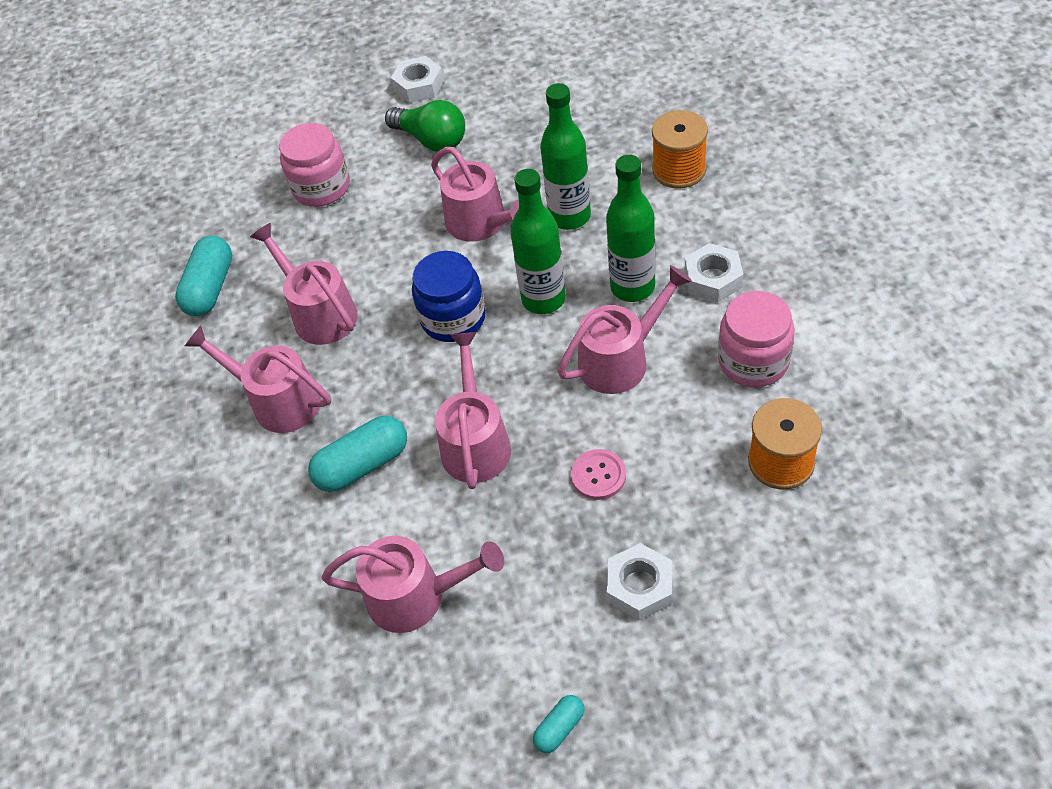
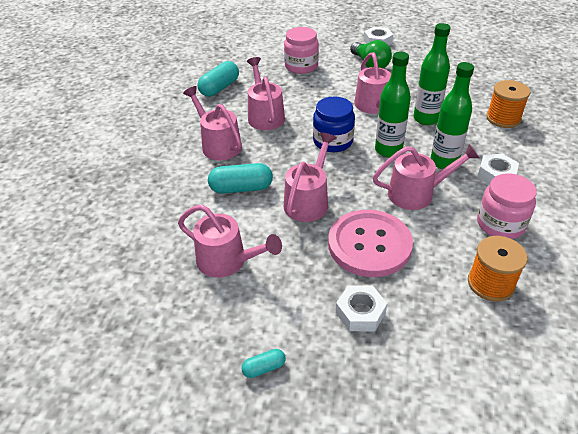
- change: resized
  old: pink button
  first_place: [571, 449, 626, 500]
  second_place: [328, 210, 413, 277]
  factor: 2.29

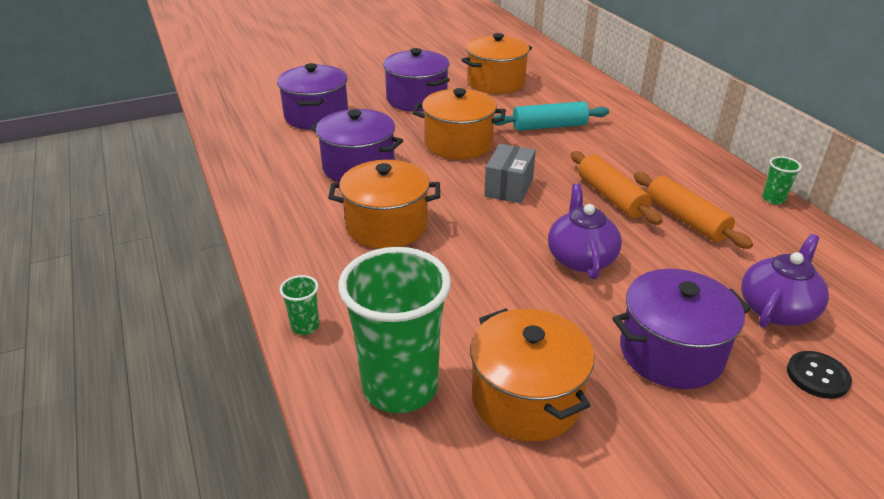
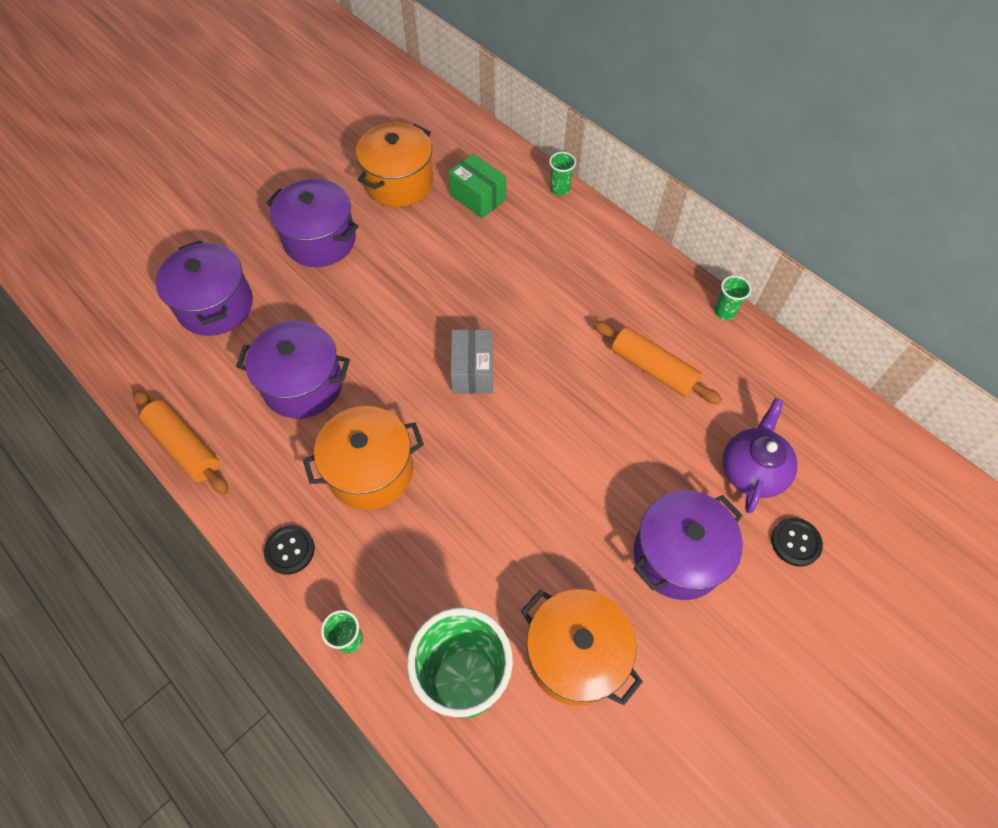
- change: removed
  old: orange pot
  first_place: [412, 88, 506, 159]
- change: removed
  old: turquoise rolling pin
  first_place: [494, 101, 609, 131]
- change: removed
  old: purple teapot
  first_place: [548, 183, 622, 279]
- change: added
  new: black button
  second_place: [264, 525, 315, 575]
- change: added
  new: green box
  second_place: [448, 153, 506, 218]
- change: added
  new: green cup
  second_place: [549, 152, 576, 195]
- change: moved
  old: orange rolling pin
  first_place: [571, 151, 662, 225]
  second_place: [133, 390, 229, 494]

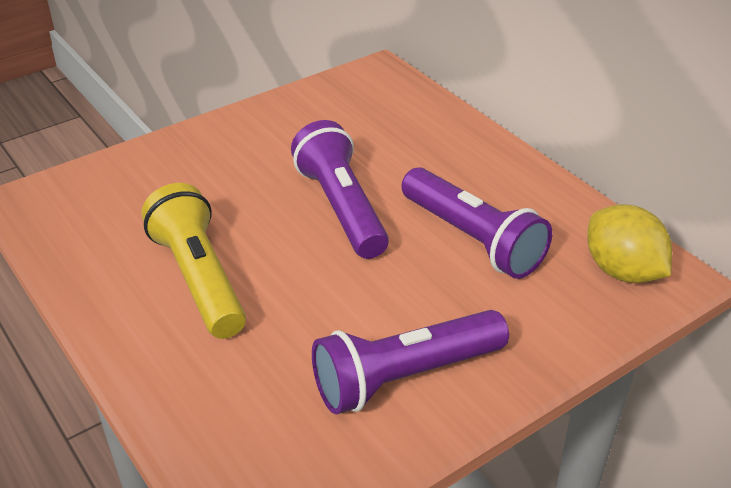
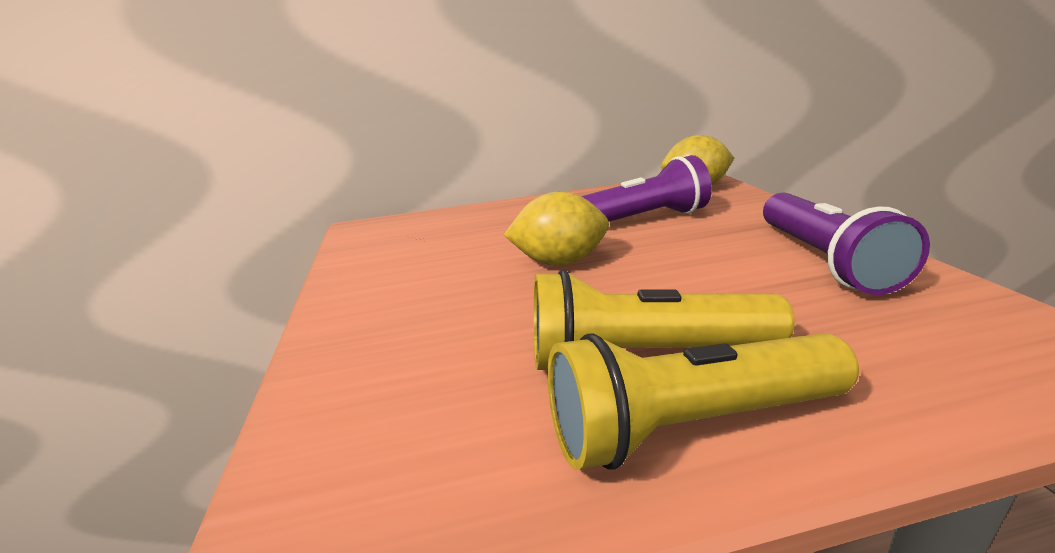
- change: added
  new: yellow flashlight
  second_place: [548, 333, 859, 470]
- change: replaced
  old: purple flashlight
  new: yellow lemon
  first_place: [291, 120, 389, 259]
  second_place: [504, 192, 609, 265]

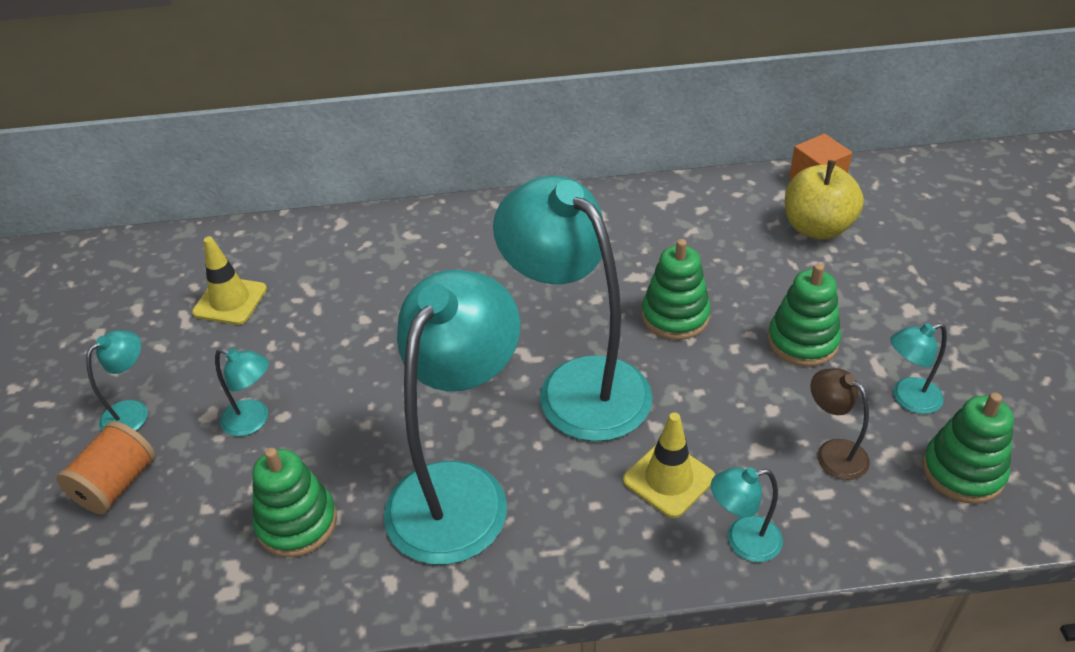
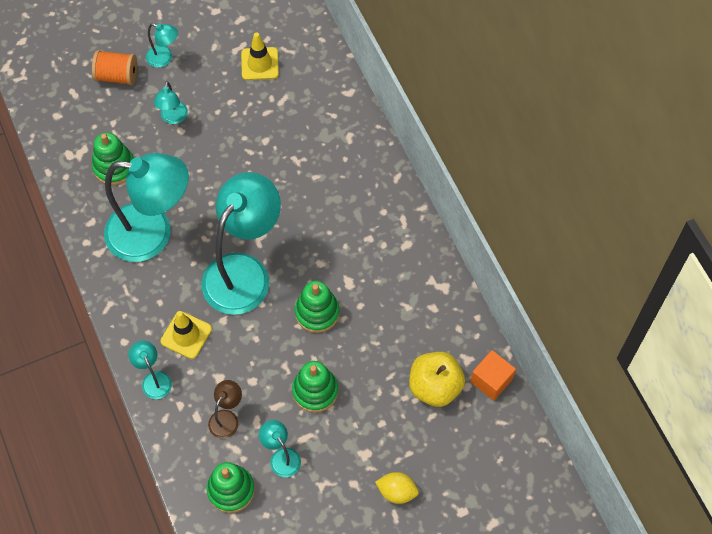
- change: added
  new: yellow lemon
  second_place: [375, 472, 419, 504]

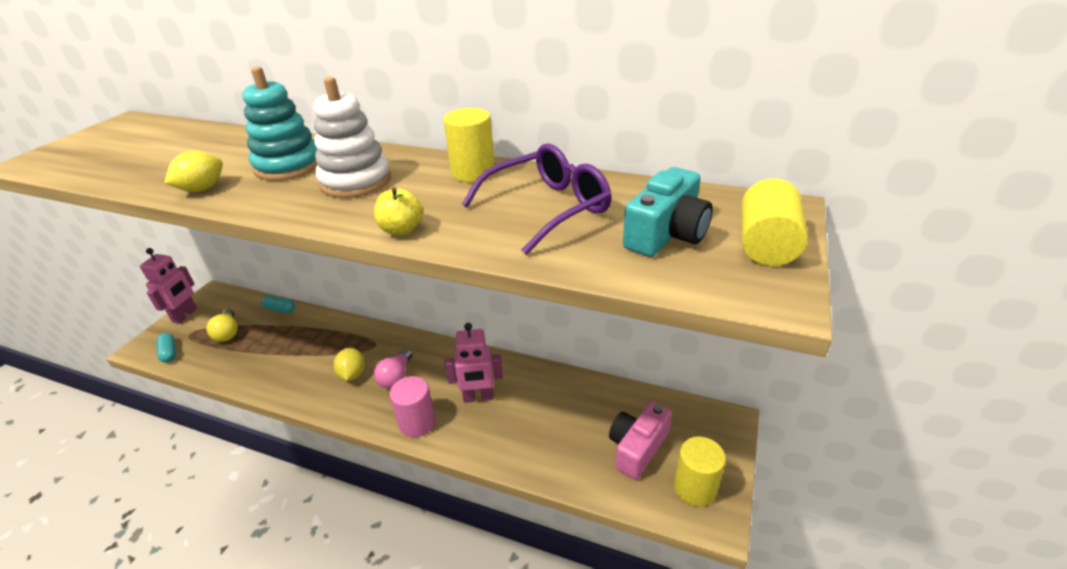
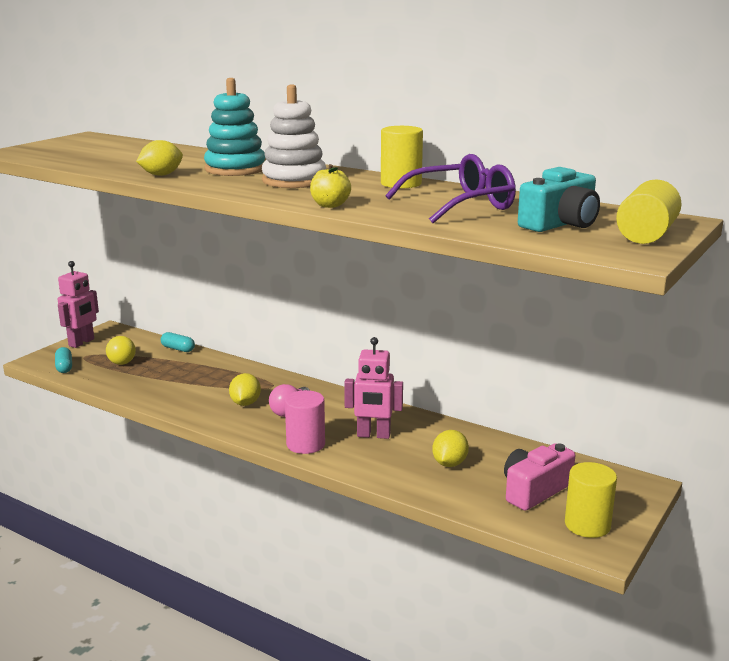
- change: added
  new: yellow lemon
  second_place: [432, 430, 469, 467]

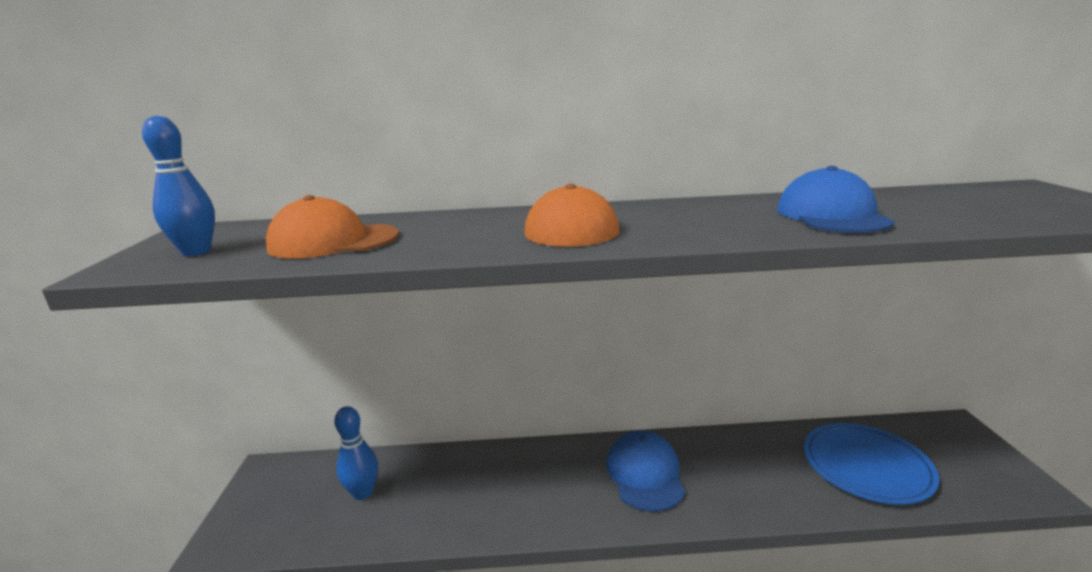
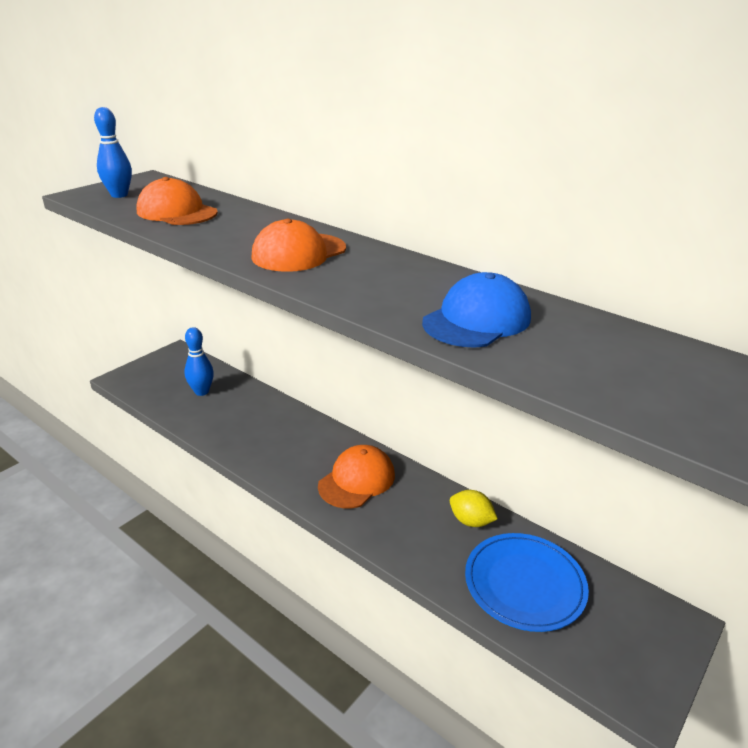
- change: added
  new: yellow lemon
  second_place: [450, 490, 498, 527]
- change: recoloured
  old: blue cap
  new: orange cap
  first_place: [606, 431, 685, 512]
  second_place: [318, 445, 395, 508]

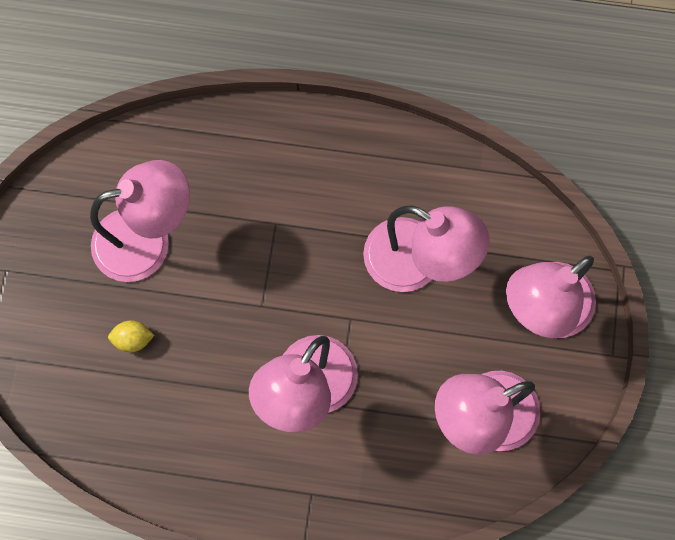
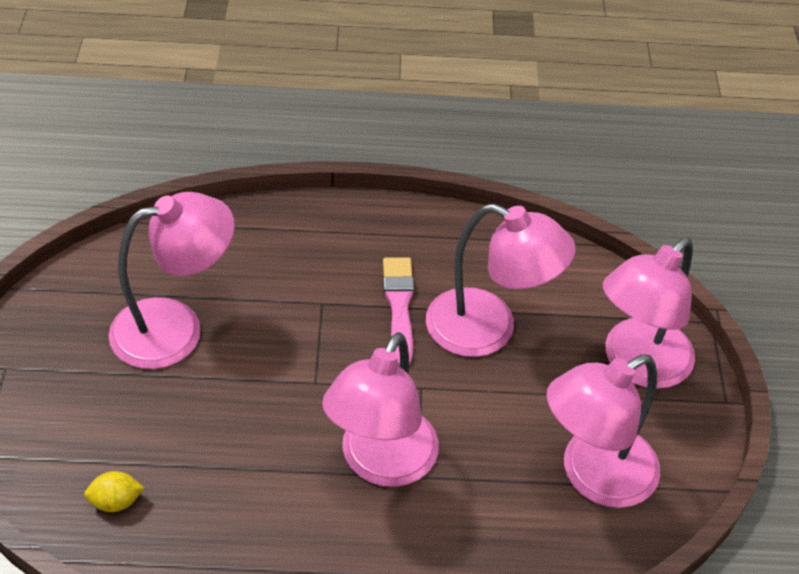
- change: added
  new: pink brush
  second_place: [383, 257, 414, 366]
- change: moved
  old: yellow lemon
  first_place: [108, 320, 155, 353]
  second_place: [84, 471, 144, 512]

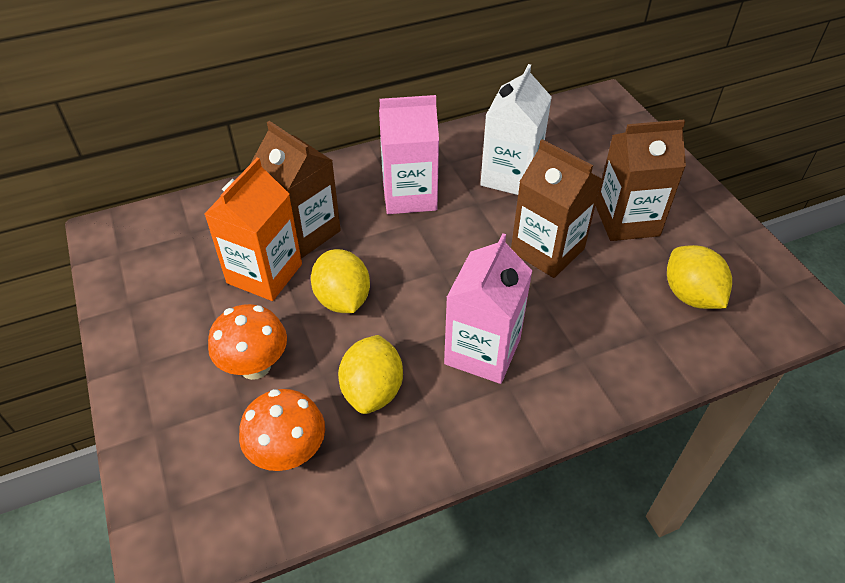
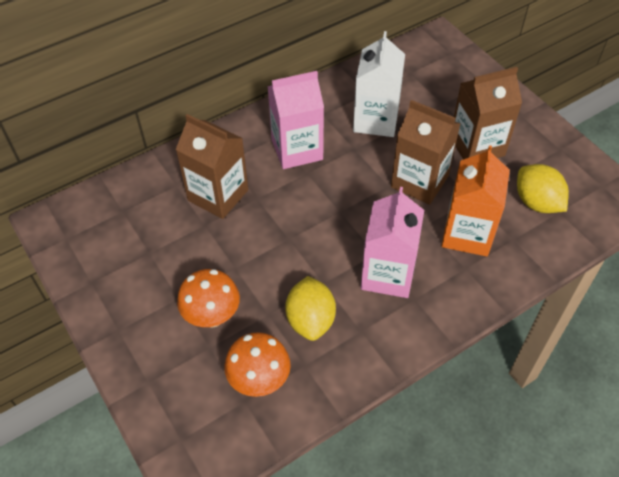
- change: removed
  old: yellow lemon
  first_place: [311, 249, 370, 313]
- change: moved
  old: orange carton
  first_place: [204, 158, 302, 301]
  second_place: [442, 145, 510, 256]

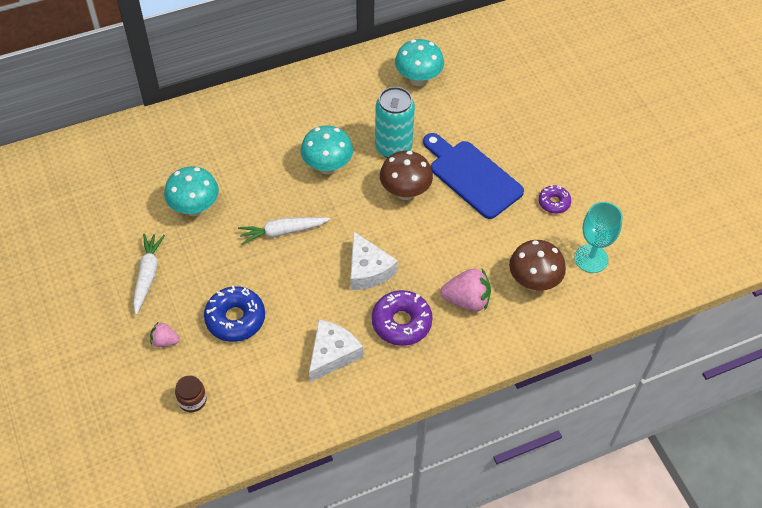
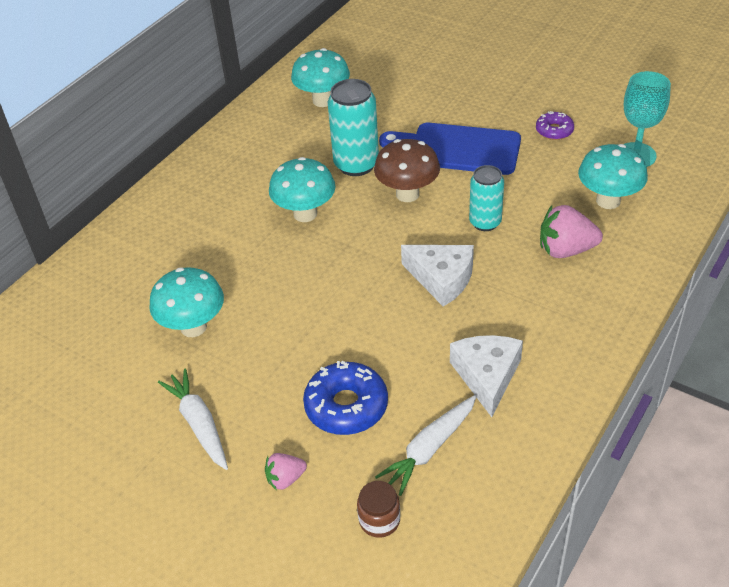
- change: removed
  old: purple donut
  first_place: [372, 290, 433, 346]
- change: added
  new: turquoise can
  second_place: [469, 165, 504, 231]
- change: moved
  old: white carrot
  first_place: [238, 217, 330, 245]
  second_place: [375, 395, 476, 496]
- change: recoloured
  old: brown mushroom
  new: turquoise mushroom
  first_place: [509, 240, 566, 291]
  second_place: [578, 144, 648, 209]
- change: turned
  old: pink strawberry
  first_place: [440, 269, 491, 312]
  second_place: [540, 205, 603, 258]
  degrees: -150

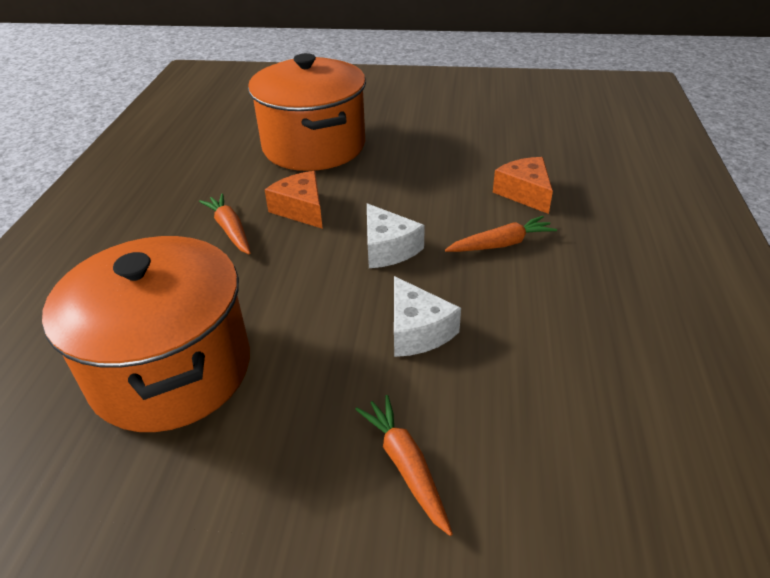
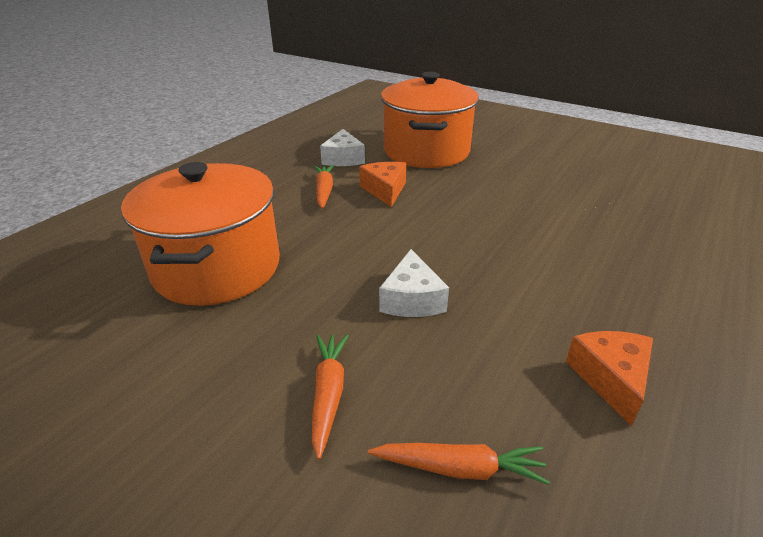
- change: moved
  old: white cheese
  first_place: [367, 203, 425, 268]
  second_place: [320, 129, 365, 166]
- change: moved
  old: orange carrot
  first_place: [445, 216, 557, 252]
  second_place: [368, 443, 550, 485]
- change: moved
  old: orange cheese
  first_place: [493, 157, 553, 214]
  second_place: [566, 331, 653, 426]

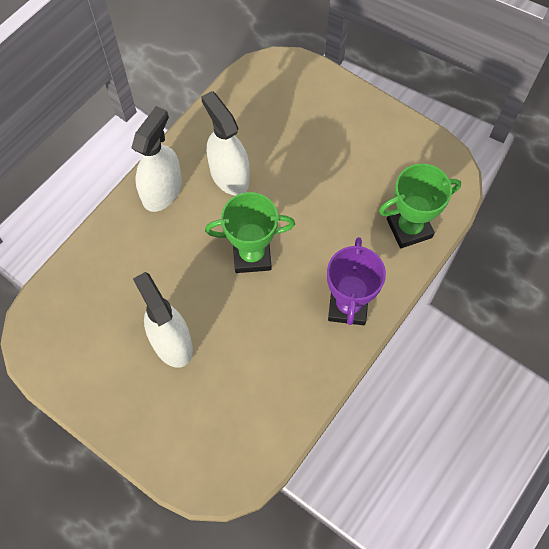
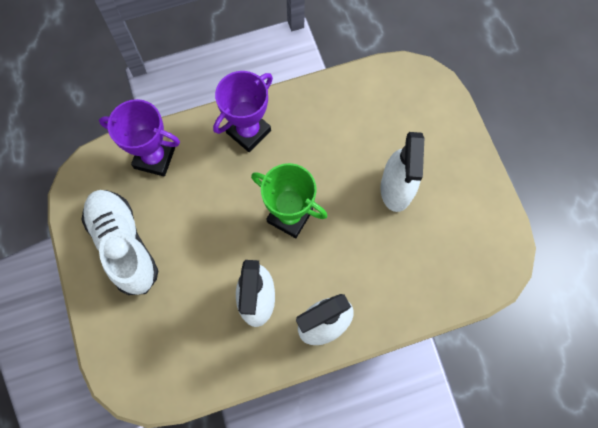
- change: added
  new: white shoe
  second_place: [81, 190, 158, 295]
- change: recoloured
  old: green trophy
  new: purple trophy
  first_place: [379, 164, 461, 249]
  second_place: [99, 99, 180, 177]

